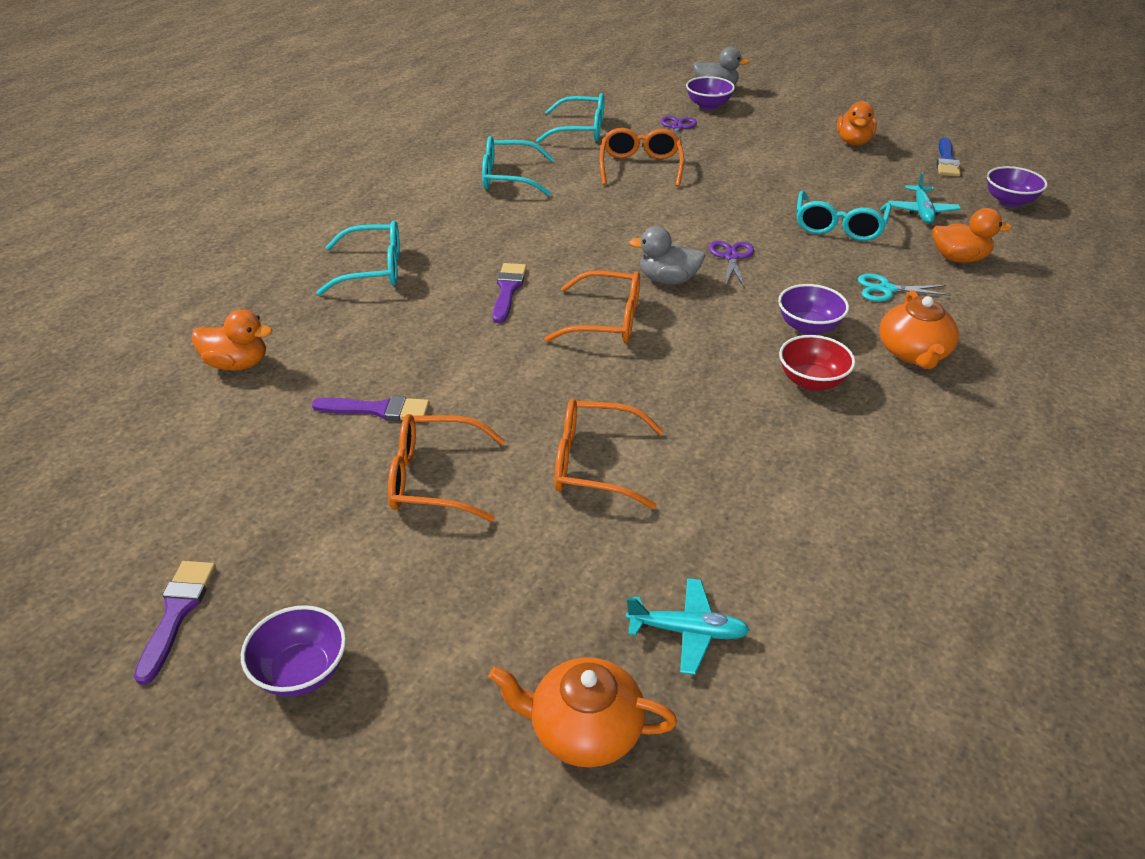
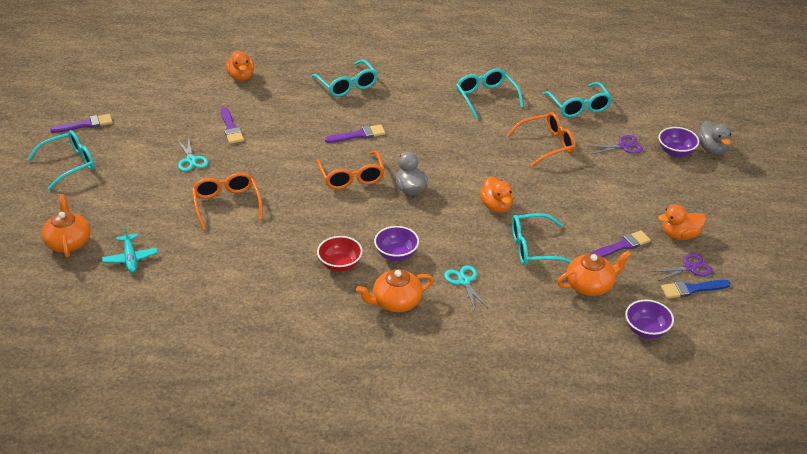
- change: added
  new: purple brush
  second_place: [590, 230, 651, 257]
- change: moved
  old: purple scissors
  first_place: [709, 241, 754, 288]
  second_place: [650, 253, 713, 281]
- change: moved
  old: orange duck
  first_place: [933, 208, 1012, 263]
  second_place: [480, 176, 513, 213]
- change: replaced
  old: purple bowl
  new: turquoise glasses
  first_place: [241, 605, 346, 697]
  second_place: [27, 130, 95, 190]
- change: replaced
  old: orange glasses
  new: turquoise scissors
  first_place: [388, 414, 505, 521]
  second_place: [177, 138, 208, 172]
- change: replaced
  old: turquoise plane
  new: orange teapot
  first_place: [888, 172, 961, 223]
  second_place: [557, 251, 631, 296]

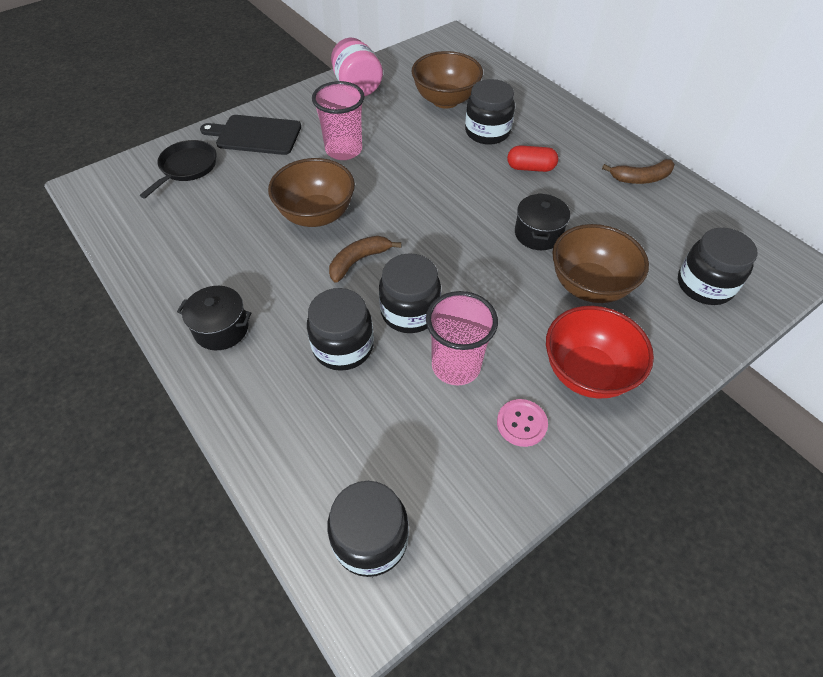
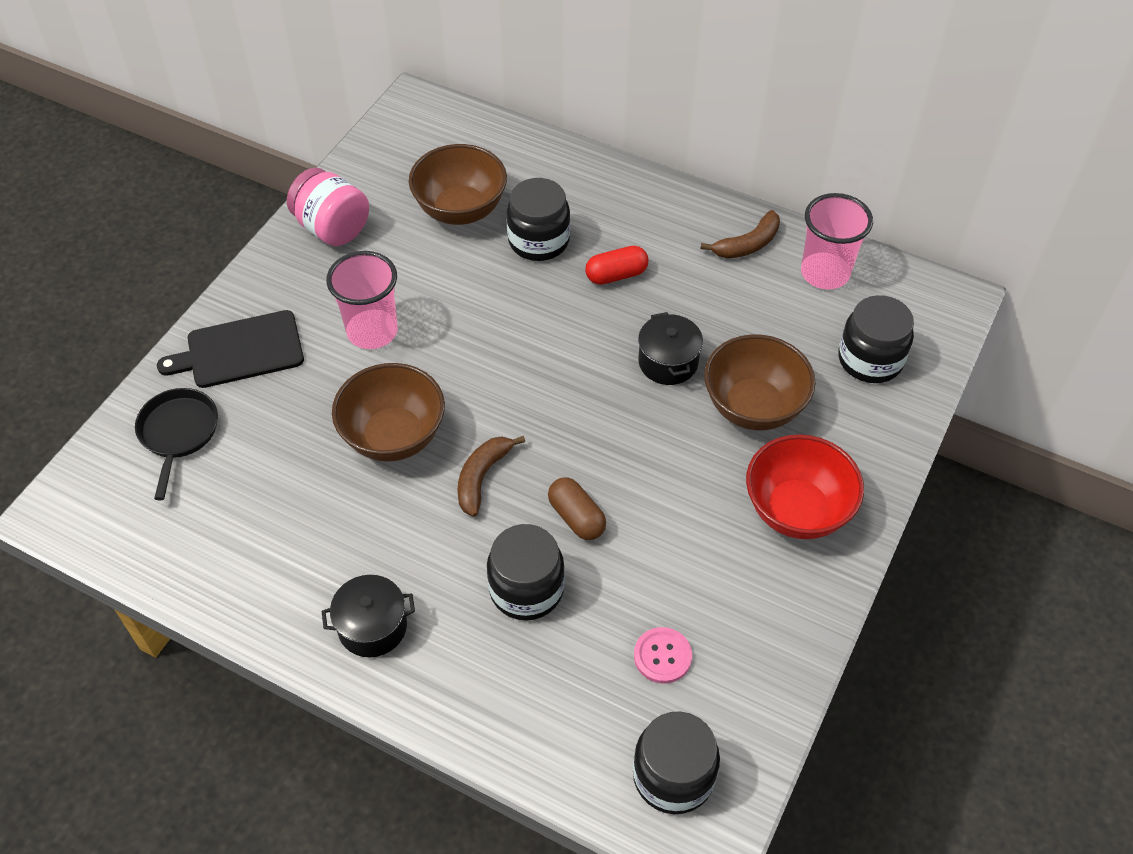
- change: moved
  old: pink cup
  first_place: [426, 291, 498, 385]
  second_place: [801, 193, 873, 290]
- change: moved
  old: pink button
  first_place: [497, 399, 548, 447]
  second_place: [634, 627, 692, 684]
- change: replaced
  old: black jar
  new: brown capsule
  first_place: [379, 253, 441, 333]
  second_place: [548, 477, 606, 540]

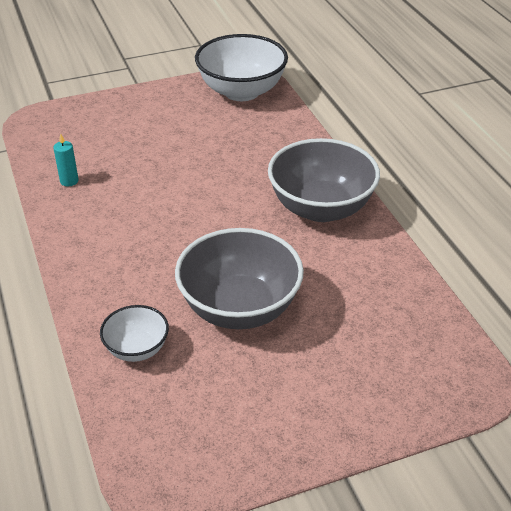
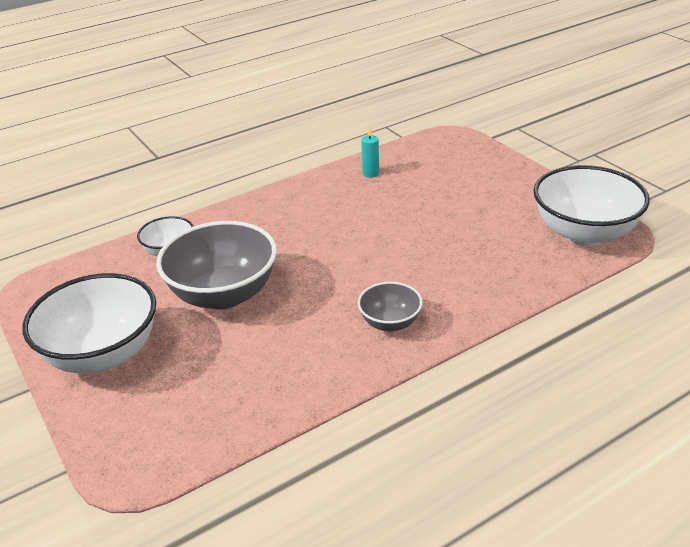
- change: added
  new: white bowl
  second_place: [22, 273, 156, 374]
- change: resized
  old: grey bowl
  first_place: [268, 138, 380, 222]
  second_place: [358, 282, 423, 331]
  factor: 0.52

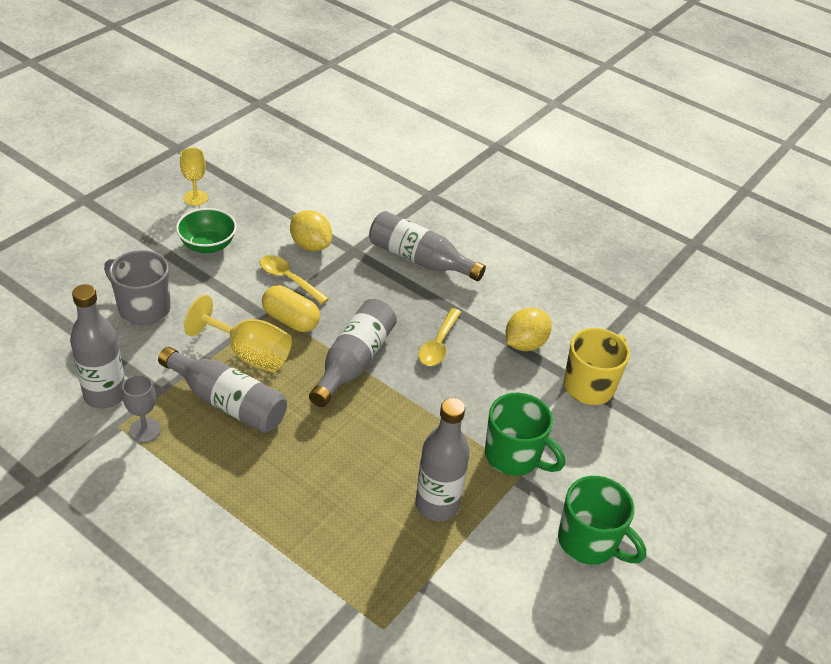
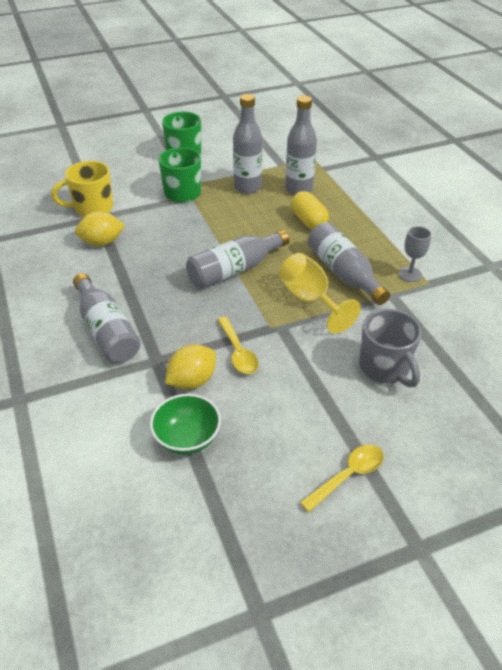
- change: removed
  old: yellow goblet
  first_place: [180, 148, 208, 206]
- change: moved
  old: grey bottle
  first_place: [70, 284, 125, 409]
  second_place: [285, 96, 317, 195]
- change: moved
  old: green bowl
  first_place: [176, 208, 237, 253]
  second_place: [150, 394, 221, 455]
- change: moved
  old: yellow capsule
  first_place: [262, 285, 320, 332]
  second_place: [291, 191, 329, 229]
- change: moved
  old: yellow spoon
  first_place: [418, 308, 461, 366]
  second_place: [300, 445, 384, 512]
- change: turned
  old: yellow lemon
  first_place: [290, 210, 332, 251]
  second_place: [165, 344, 216, 389]
  degrees: 60

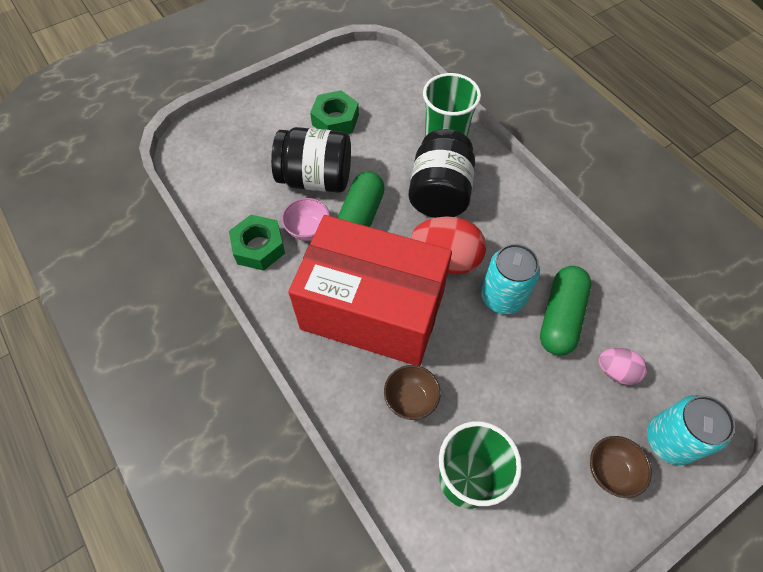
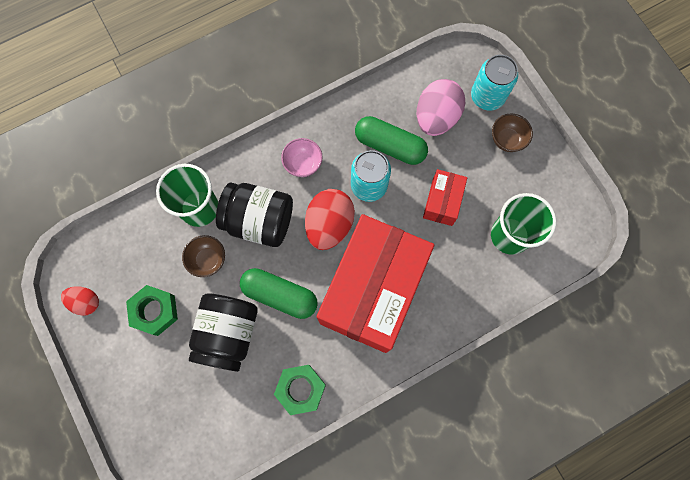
- change: added
  new: red egg
  second_place: [61, 286, 99, 316]
- change: added
  new: red box
  second_place: [423, 169, 467, 226]
- change: moved
  old: pink bowl
  first_place: [282, 198, 330, 241]
  second_place: [281, 138, 323, 177]
- change: moved
  old: brown bowl
  first_place: [384, 365, 441, 420]
  second_place: [182, 235, 225, 277]
- change: resized
  old: pink egg
  first_place: [598, 348, 647, 385]
  second_place: [417, 79, 465, 136]
  factor: 1.76

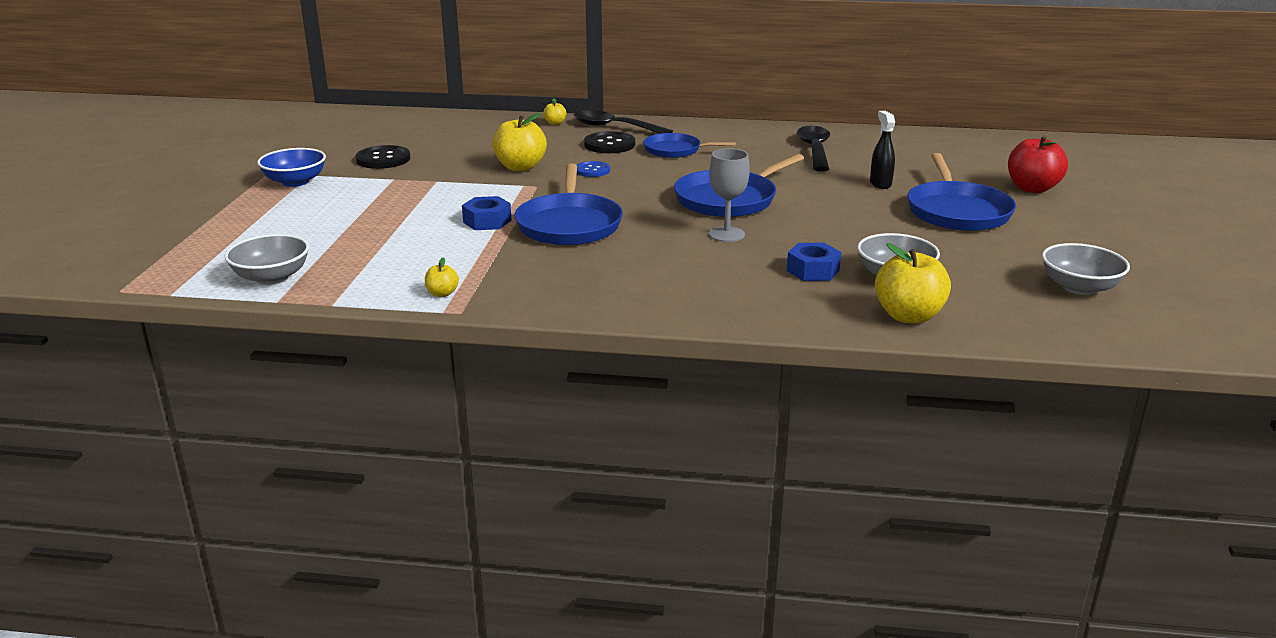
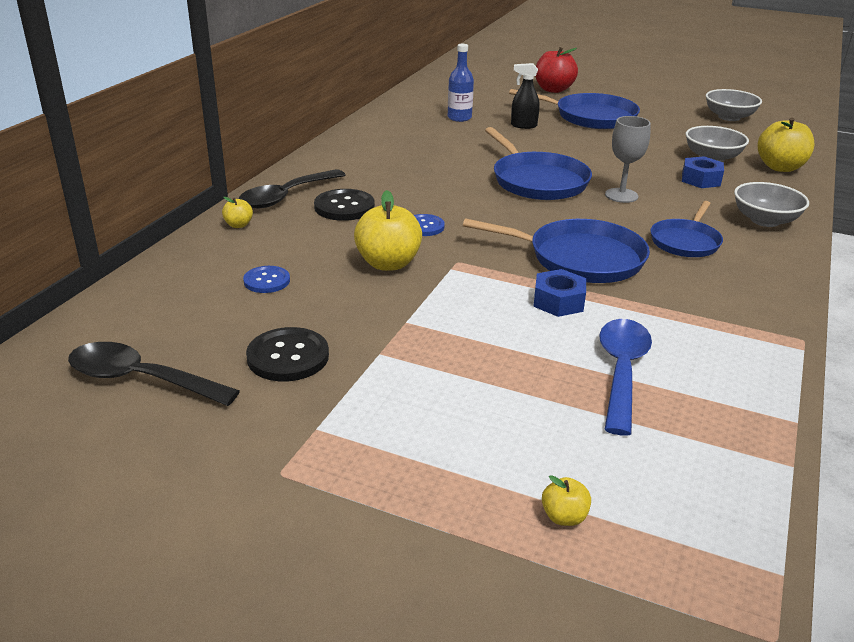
- change: removed
  old: blue bowl
  first_place: [257, 148, 326, 187]
- change: added
  new: blue button
  second_place: [243, 266, 290, 293]
- change: added
  new: blue bottle
  second_place: [448, 44, 474, 122]
- change: added
  new: blue spoon
  second_place: [599, 319, 652, 436]
- change: moved
  old: grey bowl
  first_place: [225, 234, 309, 285]
  second_place: [734, 182, 809, 227]
- change: moved
  old: yellow apple
  first_place: [425, 258, 459, 297]
  second_place: [542, 475, 591, 526]
- change: moved
  old: blue pan
  first_place: [643, 133, 736, 158]
  second_place: [650, 201, 723, 257]
- change: moved
  old: black spoon
  first_place: [797, 126, 830, 171]
  second_place: [68, 342, 240, 406]

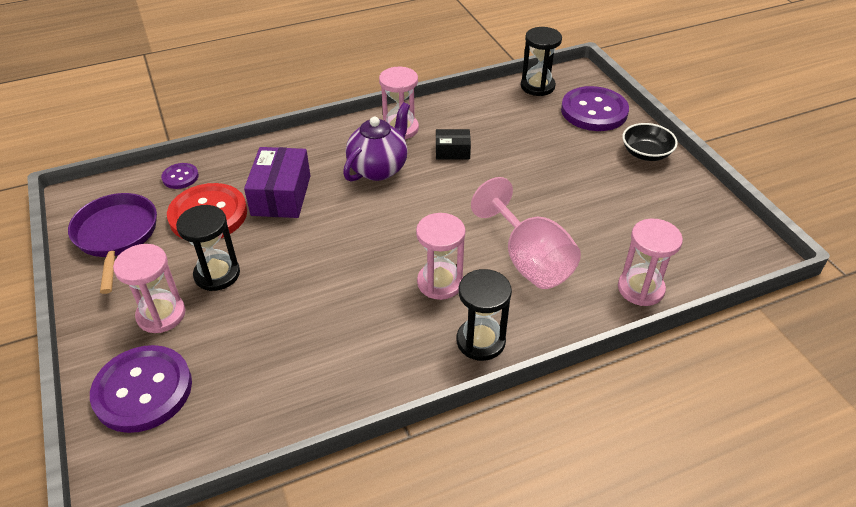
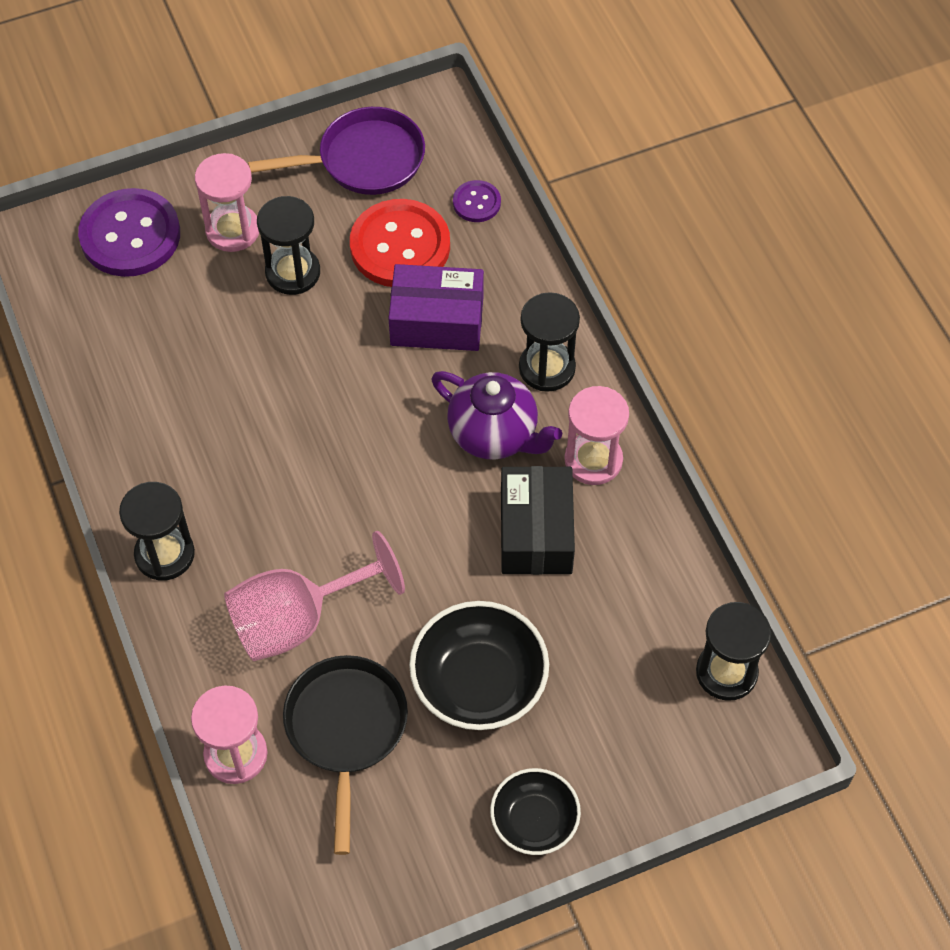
- change: removed
  old: pink hourglass
  first_place: [416, 213, 465, 300]
- change: removed
  old: purple button
  first_place: [561, 86, 629, 131]
- change: added
  new: black pan
  second_place: [283, 655, 408, 855]
- change: added
  new: black bowl
  second_place: [409, 601, 549, 730]
- change: added
  new: black hourglass
  second_place: [519, 292, 580, 392]
- change: resized
  old: black box
  first_place: [436, 129, 471, 160]
  second_place: [501, 466, 575, 575]
  factor: 1.79

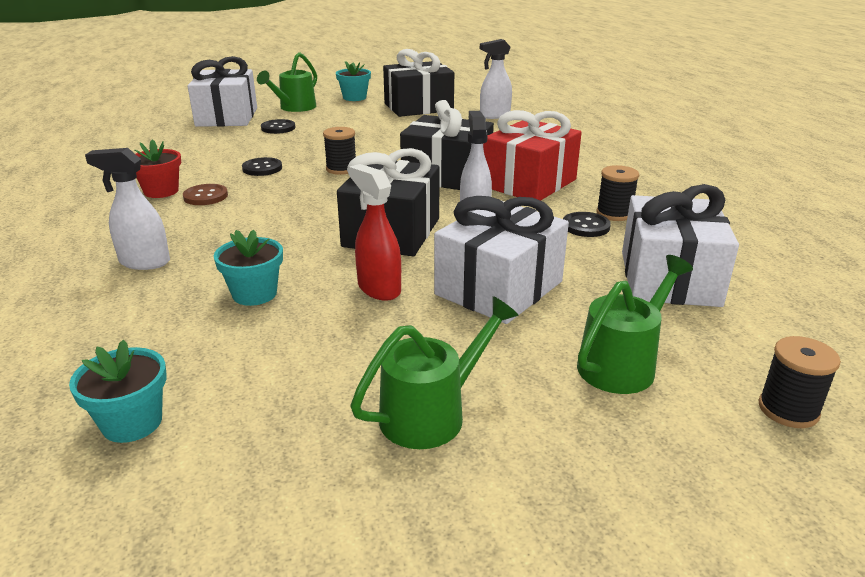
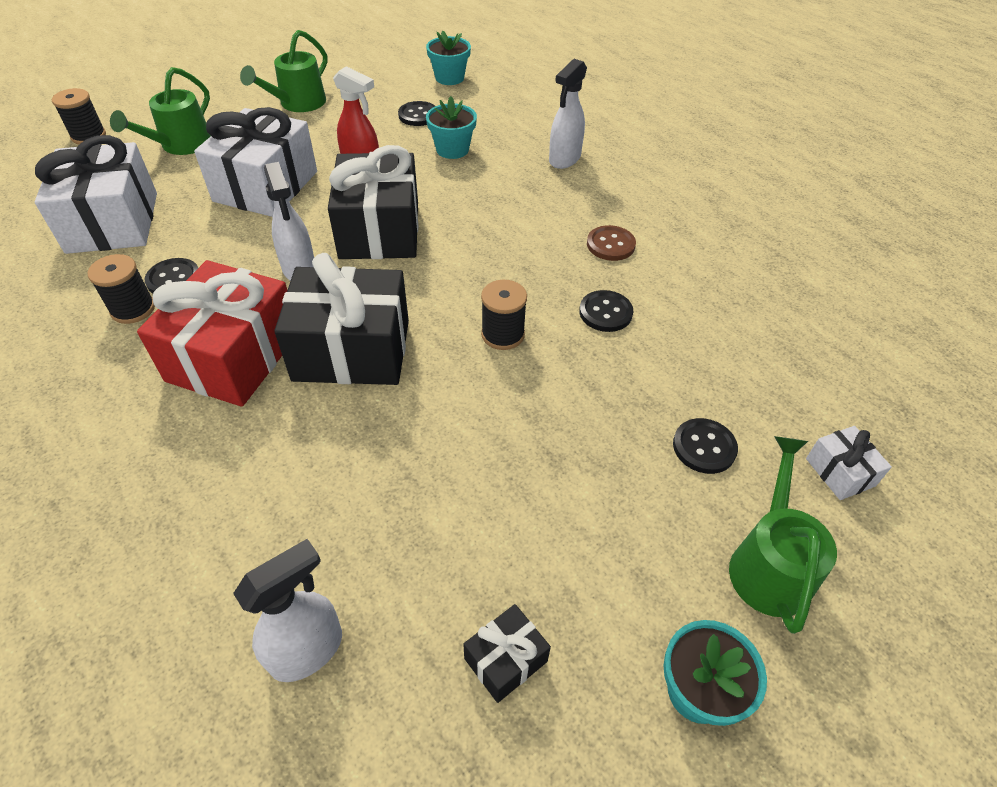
- change: removed
  old: red flower pot
  first_place: [134, 139, 181, 198]
- change: added
  new: black button
  second_place: [398, 101, 435, 126]
- change: turned
  old: white spray bottle
  first_place: [85, 148, 170, 270]
  second_place: [549, 59, 587, 169]
  degrees: 135
- change: resized
  old: white gift
  first_place: [188, 56, 257, 127]
  second_place: [806, 426, 892, 500]
  factor: 0.45
- change: resized
  old: black gift
  first_place: [383, 49, 454, 117]
  second_place: [463, 604, 551, 703]
  factor: 0.45

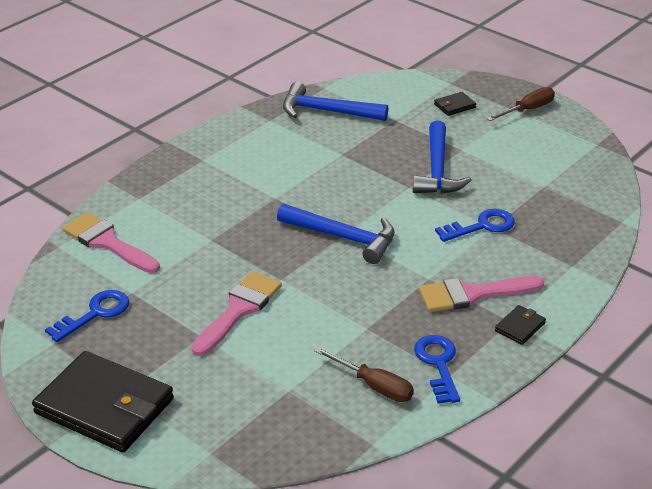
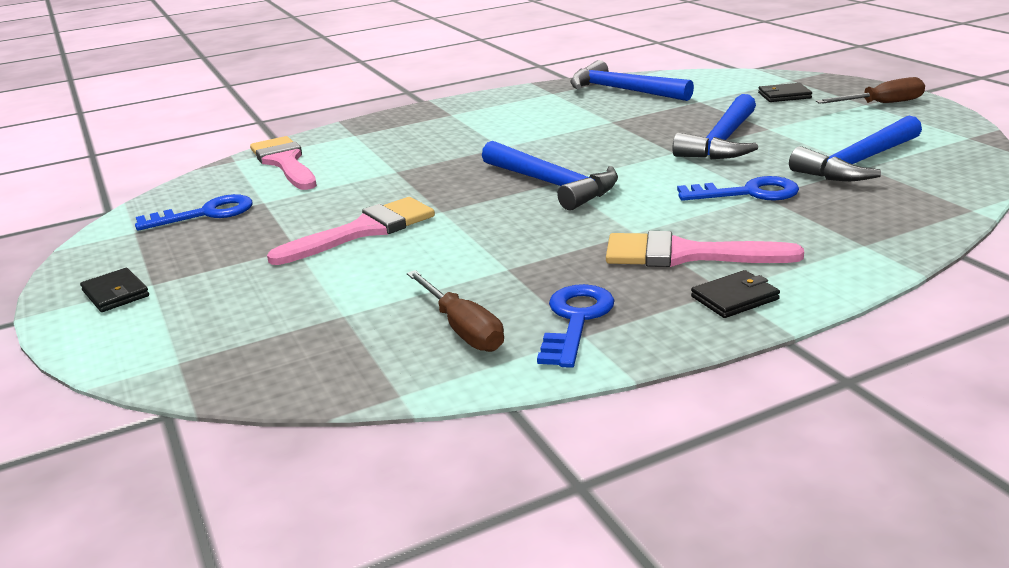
- change: added
  new: blue hammer
  second_place: [789, 115, 922, 181]
- change: resized
  old: black wallet
  first_place: [32, 351, 174, 452]
  second_place: [80, 268, 149, 312]
  factor: 0.41

